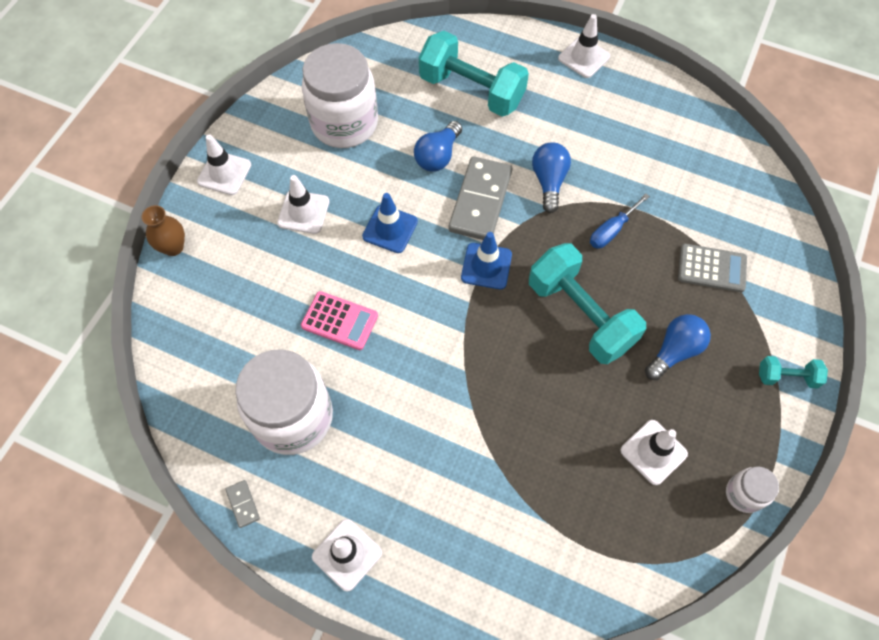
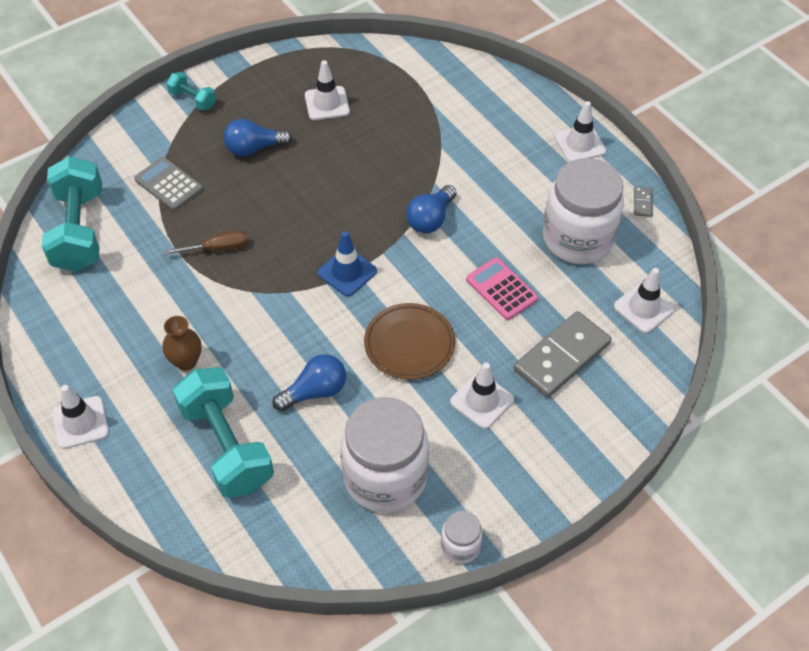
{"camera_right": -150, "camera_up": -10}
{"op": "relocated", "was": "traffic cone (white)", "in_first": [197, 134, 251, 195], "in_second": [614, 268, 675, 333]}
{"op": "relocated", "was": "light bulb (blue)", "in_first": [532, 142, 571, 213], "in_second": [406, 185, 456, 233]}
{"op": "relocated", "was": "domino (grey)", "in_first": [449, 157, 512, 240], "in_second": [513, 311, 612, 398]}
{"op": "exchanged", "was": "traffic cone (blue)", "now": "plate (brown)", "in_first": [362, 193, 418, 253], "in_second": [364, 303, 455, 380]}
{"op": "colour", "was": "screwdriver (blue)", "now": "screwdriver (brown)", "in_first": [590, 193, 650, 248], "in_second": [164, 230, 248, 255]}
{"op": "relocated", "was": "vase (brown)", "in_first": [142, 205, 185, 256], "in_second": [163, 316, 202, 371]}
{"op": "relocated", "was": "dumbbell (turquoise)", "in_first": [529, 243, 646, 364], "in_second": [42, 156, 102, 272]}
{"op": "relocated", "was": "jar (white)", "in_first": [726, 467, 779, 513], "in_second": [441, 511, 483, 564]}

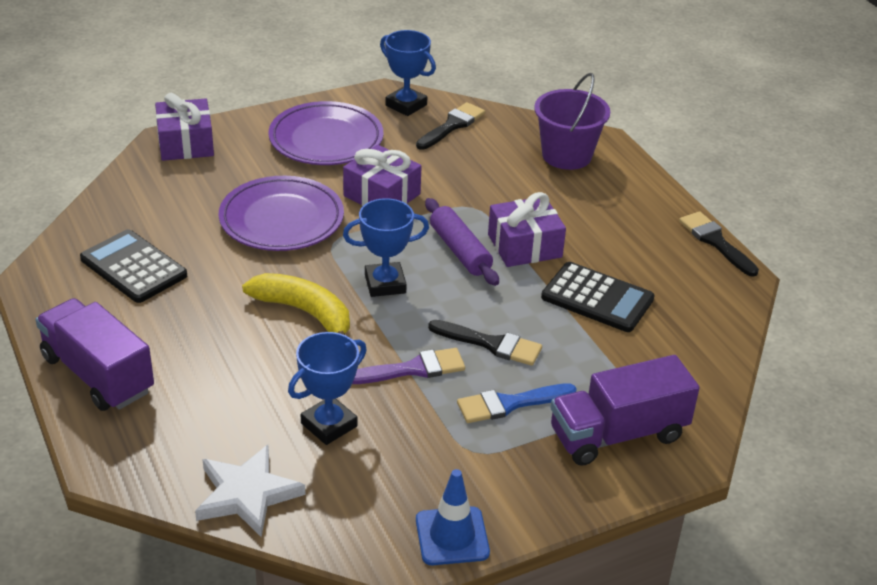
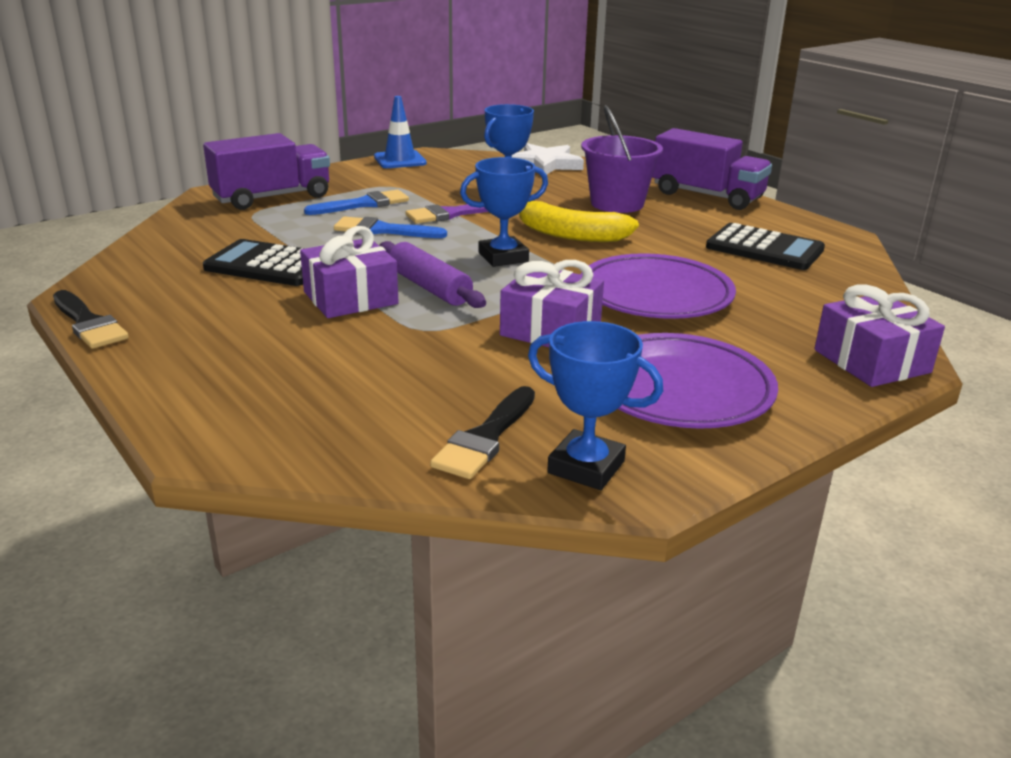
{"camera_right": 170, "camera_up": -10}
{"op": "relocated", "was": "bucket (purple)", "in_first": [534, 73, 610, 170], "in_second": [581, 105, 663, 213]}
{"op": "colour", "was": "brush (black)", "now": "brush (blue)", "in_first": [428, 320, 542, 366], "in_second": [334, 216, 447, 238]}

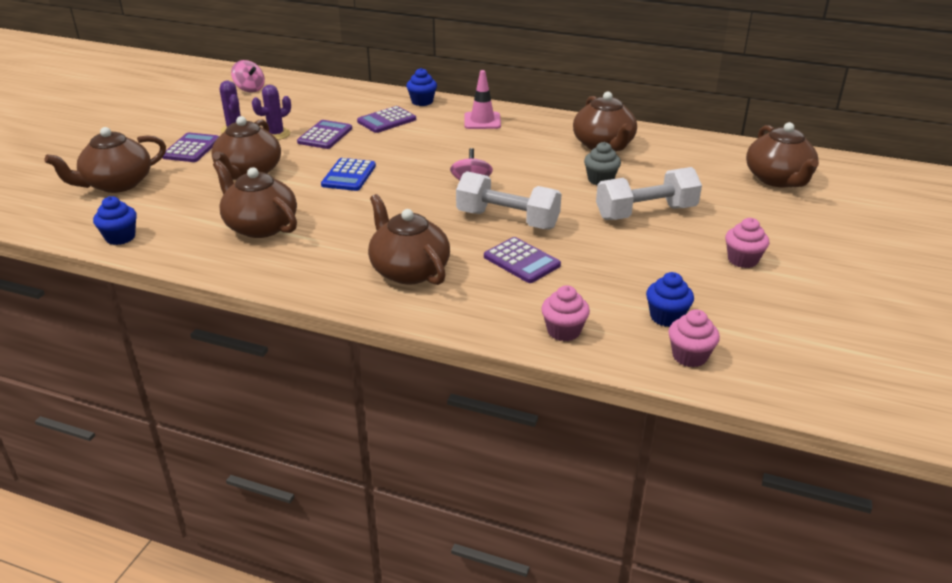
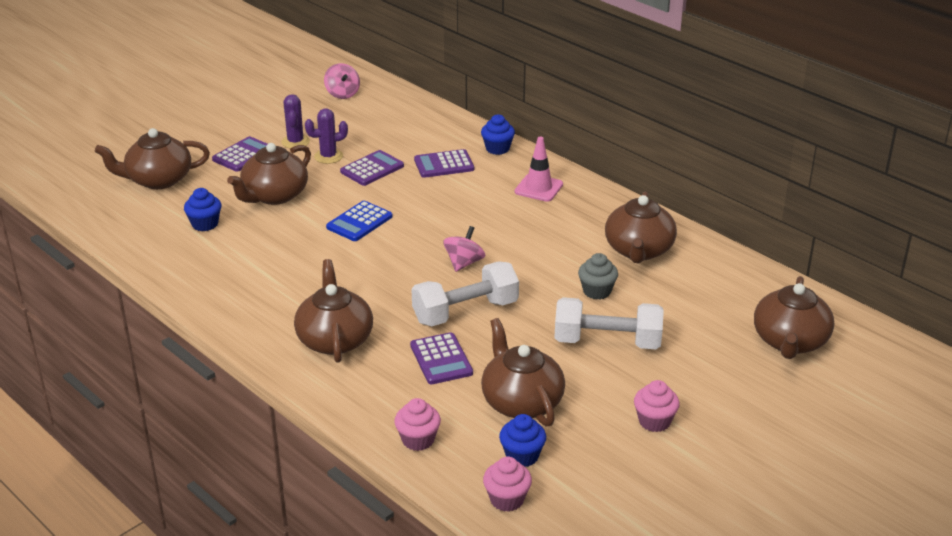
{"camera_right": 25, "camera_up": 0}
{"op": "relocated", "was": "teapot (brown)", "in_first": [213, 160, 297, 238], "in_second": [481, 318, 565, 427]}
{"op": "spun", "was": "dumbbell (white)", "in_first": [456, 171, 561, 230], "in_second": [411, 261, 519, 326], "clockwise": -75}
{"op": "relocated", "was": "cupcake (blue)", "in_first": [93, 196, 137, 245], "in_second": [184, 188, 221, 231]}

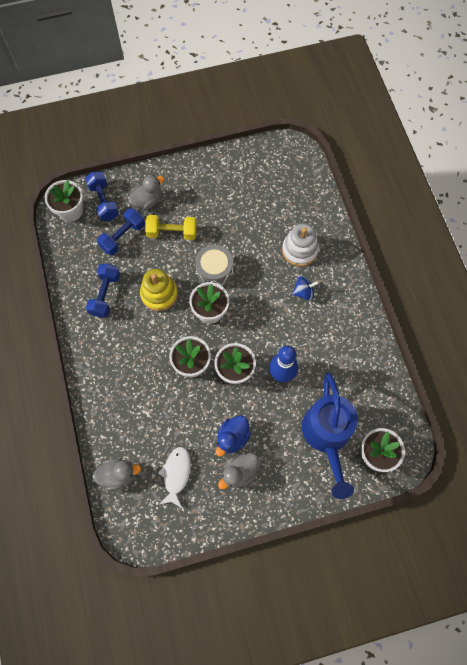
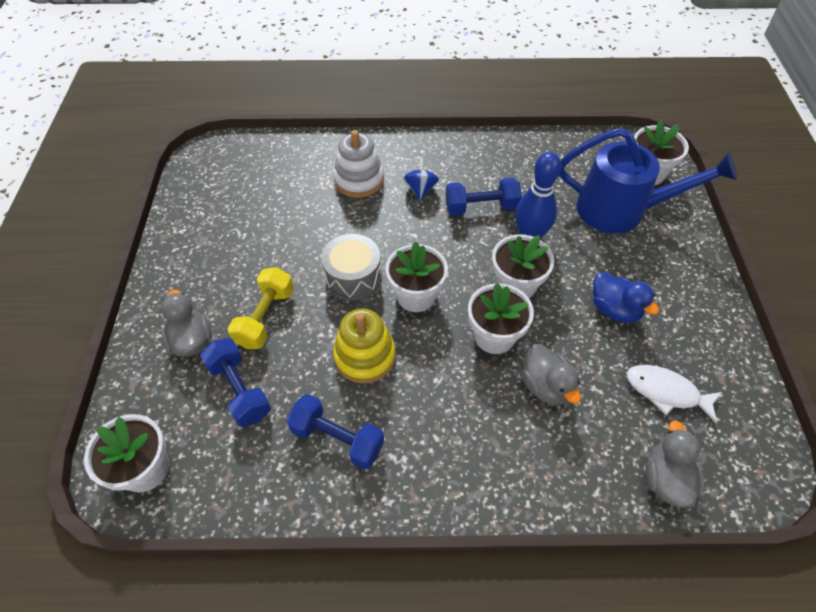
{"camera_right": -75, "camera_up": -15}
{"op": "relocated", "was": "dumbbell (blue)", "in_first": [85, 172, 119, 221], "in_second": [445, 178, 522, 216]}
{"op": "relocated", "was": "duck (grey)", "in_first": [218, 453, 259, 489], "in_second": [520, 344, 581, 406]}

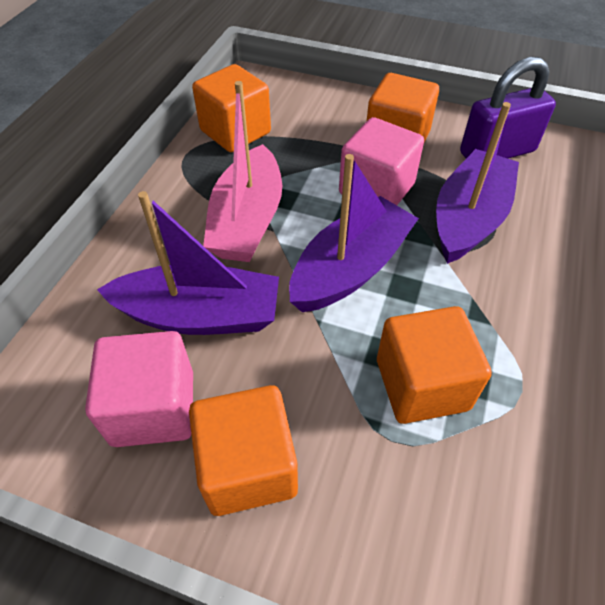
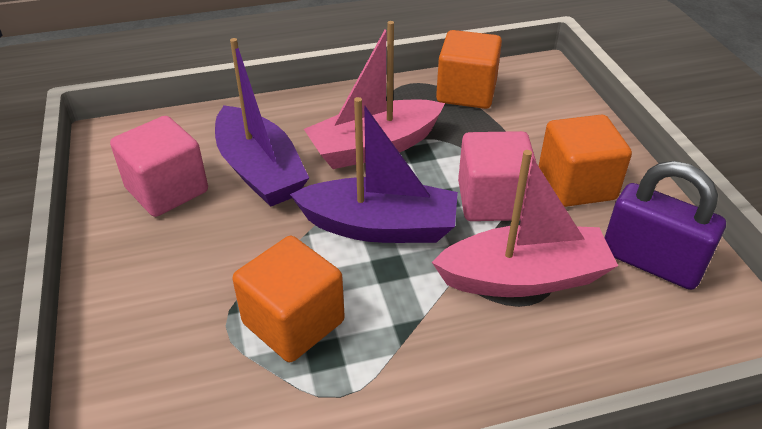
{"camera_right": 55, "camera_up": -10}
{"op": "colour", "was": "boat (purple)", "now": "boat (pink)", "in_first": [436, 102, 519, 264], "in_second": [432, 150, 618, 297]}
{"op": "missing", "was": "cube (orange)", "in_first": [189, 385, 298, 516]}

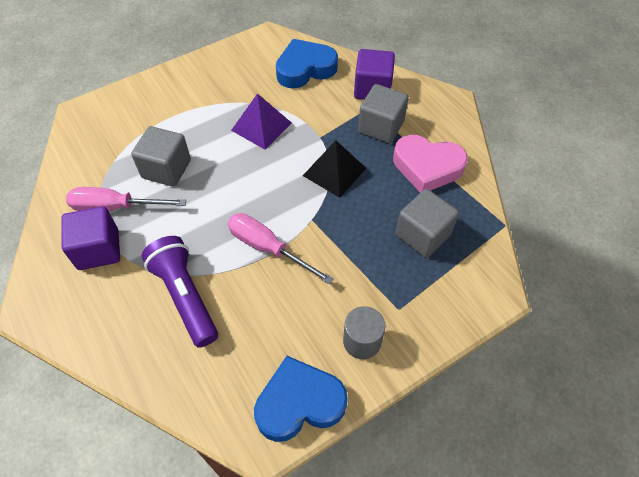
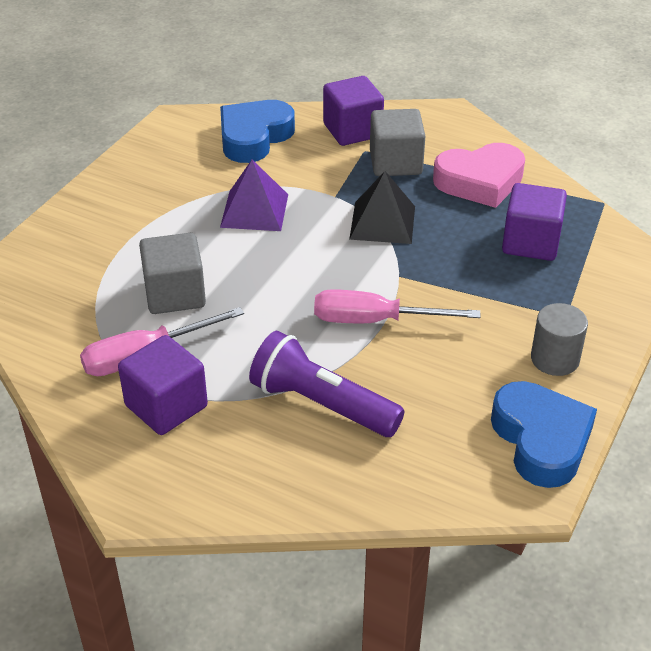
{"camera_right": -30, "camera_up": -15}
{"op": "colour", "was": "cube (grey)", "now": "cube (purple)", "in_first": [395, 189, 459, 258], "in_second": [502, 183, 567, 261]}
{"op": "spun", "was": "heart (blue)", "in_first": [254, 356, 348, 442], "in_second": [491, 381, 597, 488], "clockwise": 120}

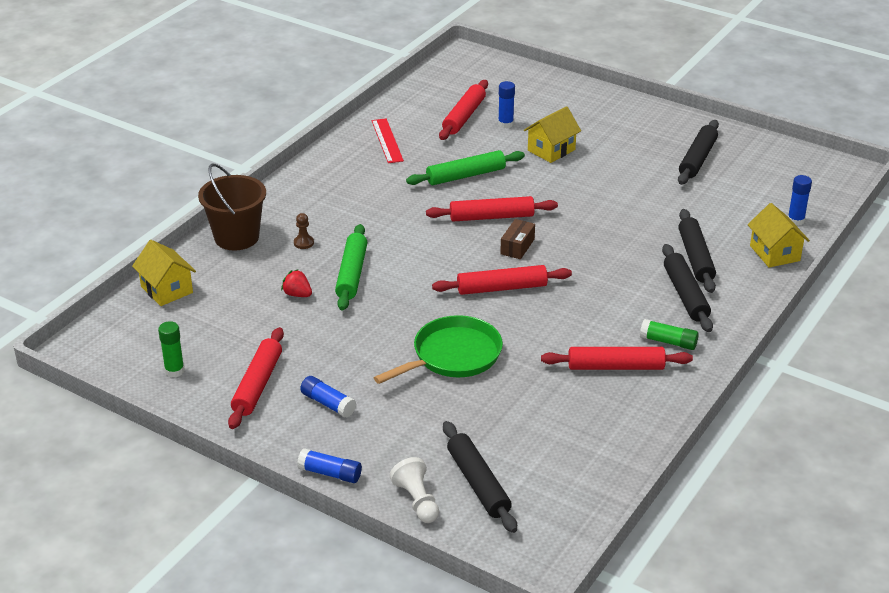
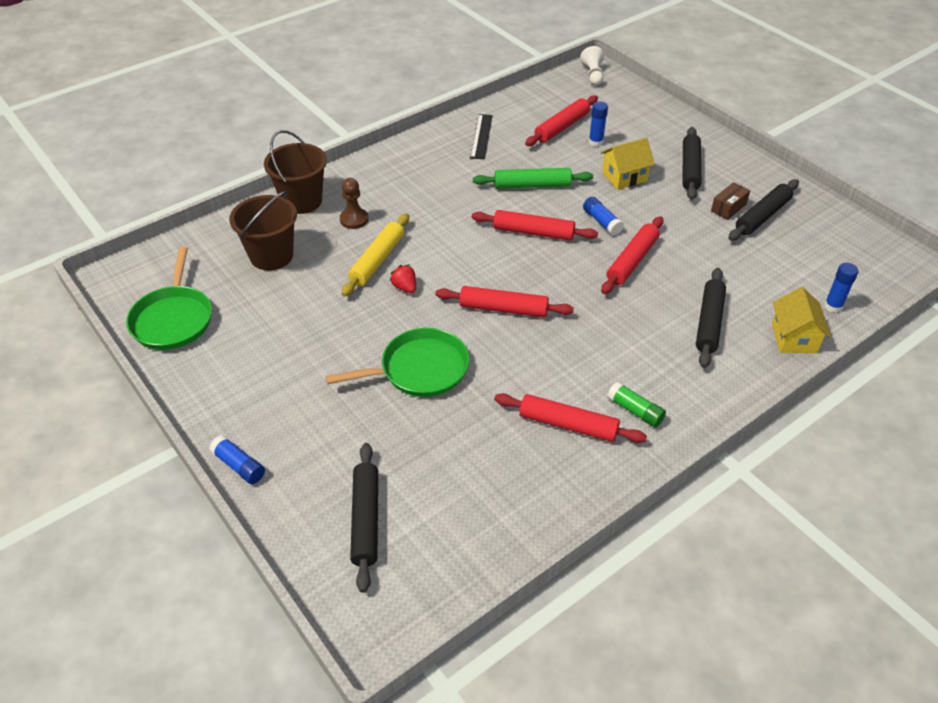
{"camera_right": 20, "camera_up": 10}
{"op": "colour", "was": "ruler (red)", "now": "ruler (black)", "in_first": [372, 118, 404, 163], "in_second": [470, 114, 493, 159]}
{"op": "size", "was": "pawn (brown)", "in_first": [294, 213, 314, 249], "in_second": [340, 178, 368, 229], "ratio": 1.52}
{"op": "relocated", "was": "box (brown)", "in_first": [500, 219, 535, 259], "in_second": [711, 182, 750, 220]}
{"op": "colour", "was": "rolling pin (green)", "now": "rolling pin (yellow)", "in_first": [335, 224, 367, 310], "in_second": [341, 213, 409, 297]}
{"op": "missing", "was": "house (yellow)", "in_first": [132, 240, 196, 306]}
{"op": "relocated", "was": "rolling pin (black)", "in_first": [662, 244, 713, 332], "in_second": [682, 127, 701, 200]}
{"op": "relocated", "was": "strawberry (red)", "in_first": [281, 269, 312, 297], "in_second": [390, 264, 416, 293]}
{"op": "exchanged", "was": "glue stick (green)", "now": "pan (green)", "in_first": [158, 321, 185, 377], "in_second": [126, 247, 212, 350]}
{"op": "relocated", "was": "rolling pin (red)", "in_first": [228, 327, 284, 429], "in_second": [601, 216, 663, 294]}
{"op": "relocated", "was": "glue stick (blue)", "in_first": [300, 376, 356, 418], "in_second": [583, 197, 624, 236]}
{"op": "relocated", "was": "pawn (white)", "in_first": [390, 457, 439, 523], "in_second": [580, 46, 604, 86]}
{"op": "appeared", "now": "bucket (brown)", "in_second": [229, 191, 297, 270]}

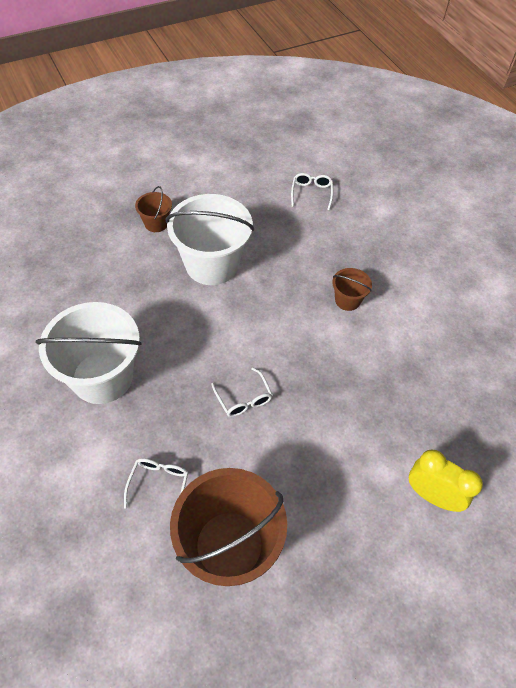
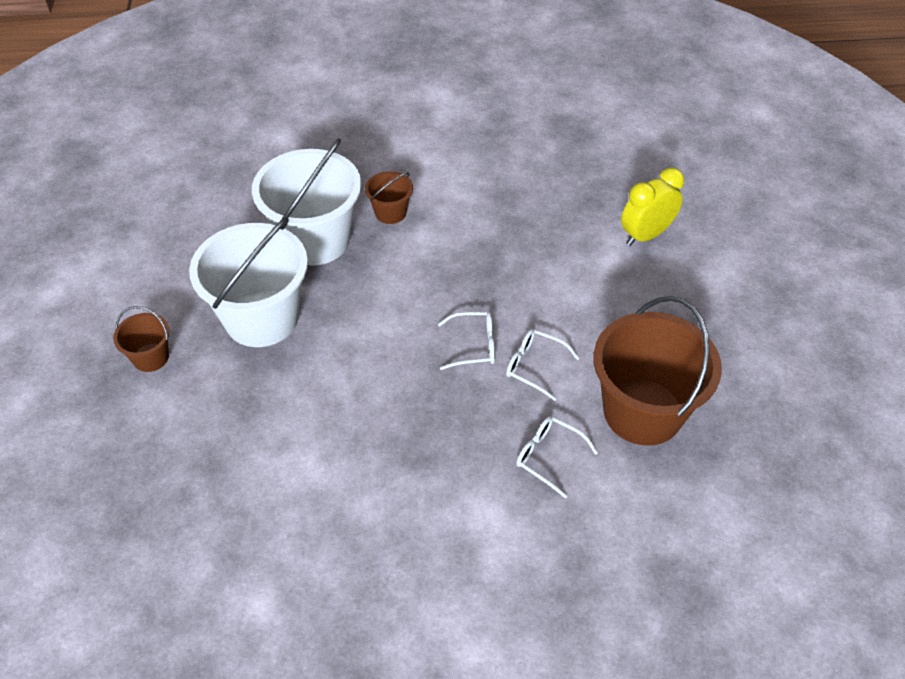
{"camera_right": -65, "camera_up": -5}
{"op": "relocated", "was": "glasses (white)", "in_first": [291, 173, 333, 210], "in_second": [506, 329, 580, 401]}
{"op": "relocated", "was": "bucket (white)", "in_first": [35, 302, 141, 404], "in_second": [252, 139, 361, 266]}

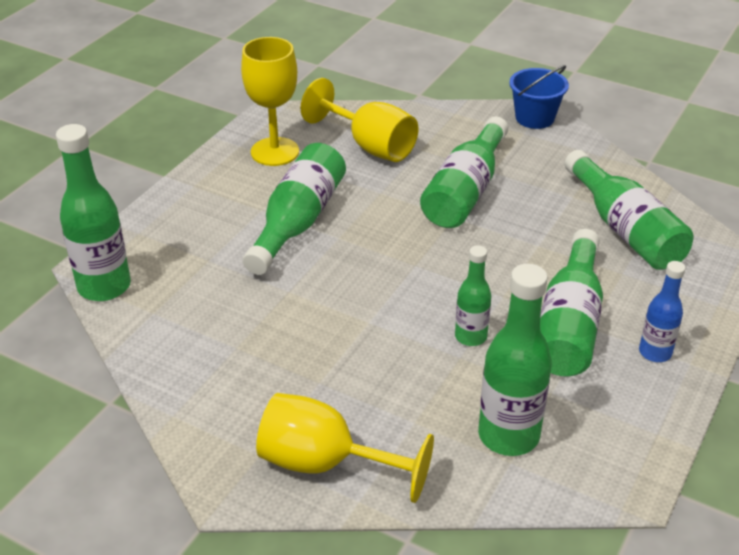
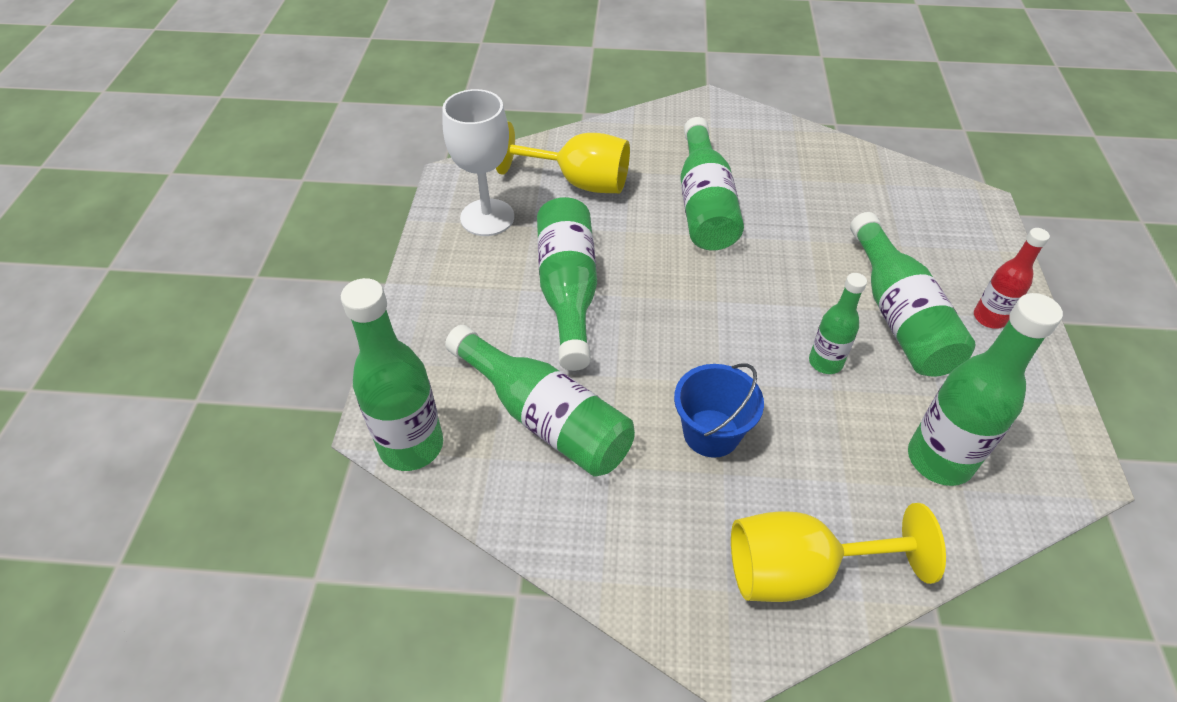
{"camera_right": -25, "camera_up": 10}
{"op": "colour", "was": "goblet (yellow)", "now": "goblet (white)", "in_first": [241, 37, 299, 166], "in_second": [442, 89, 514, 236]}
{"op": "relocated", "was": "bucket (blue)", "in_first": [509, 65, 569, 129], "in_second": [674, 363, 764, 458]}
{"op": "relocated", "was": "bottle (green)", "in_first": [565, 150, 693, 270], "in_second": [445, 325, 635, 476]}
{"op": "colour", "was": "bottle (blue)", "now": "bottle (red)", "in_first": [639, 261, 686, 362], "in_second": [974, 228, 1050, 329]}

